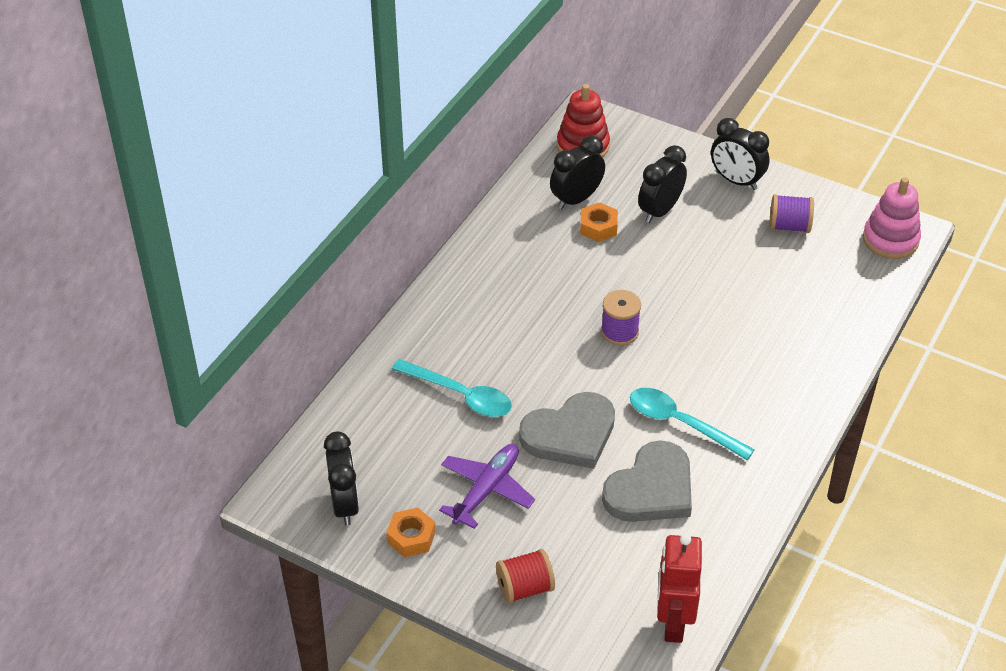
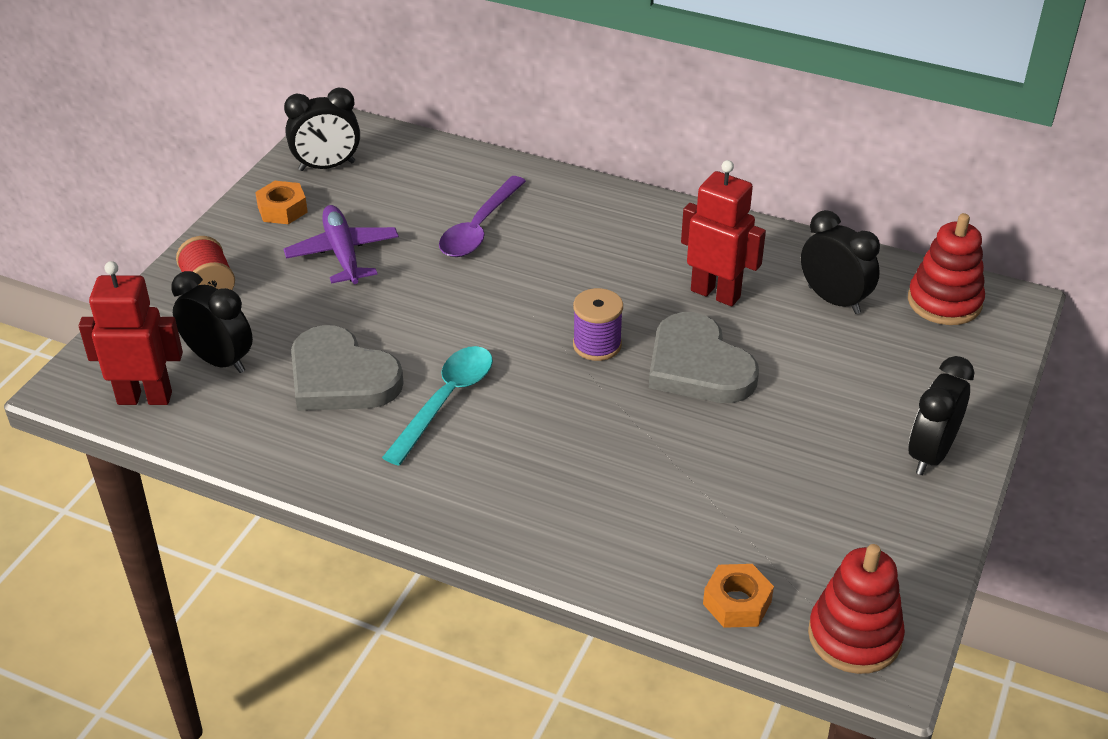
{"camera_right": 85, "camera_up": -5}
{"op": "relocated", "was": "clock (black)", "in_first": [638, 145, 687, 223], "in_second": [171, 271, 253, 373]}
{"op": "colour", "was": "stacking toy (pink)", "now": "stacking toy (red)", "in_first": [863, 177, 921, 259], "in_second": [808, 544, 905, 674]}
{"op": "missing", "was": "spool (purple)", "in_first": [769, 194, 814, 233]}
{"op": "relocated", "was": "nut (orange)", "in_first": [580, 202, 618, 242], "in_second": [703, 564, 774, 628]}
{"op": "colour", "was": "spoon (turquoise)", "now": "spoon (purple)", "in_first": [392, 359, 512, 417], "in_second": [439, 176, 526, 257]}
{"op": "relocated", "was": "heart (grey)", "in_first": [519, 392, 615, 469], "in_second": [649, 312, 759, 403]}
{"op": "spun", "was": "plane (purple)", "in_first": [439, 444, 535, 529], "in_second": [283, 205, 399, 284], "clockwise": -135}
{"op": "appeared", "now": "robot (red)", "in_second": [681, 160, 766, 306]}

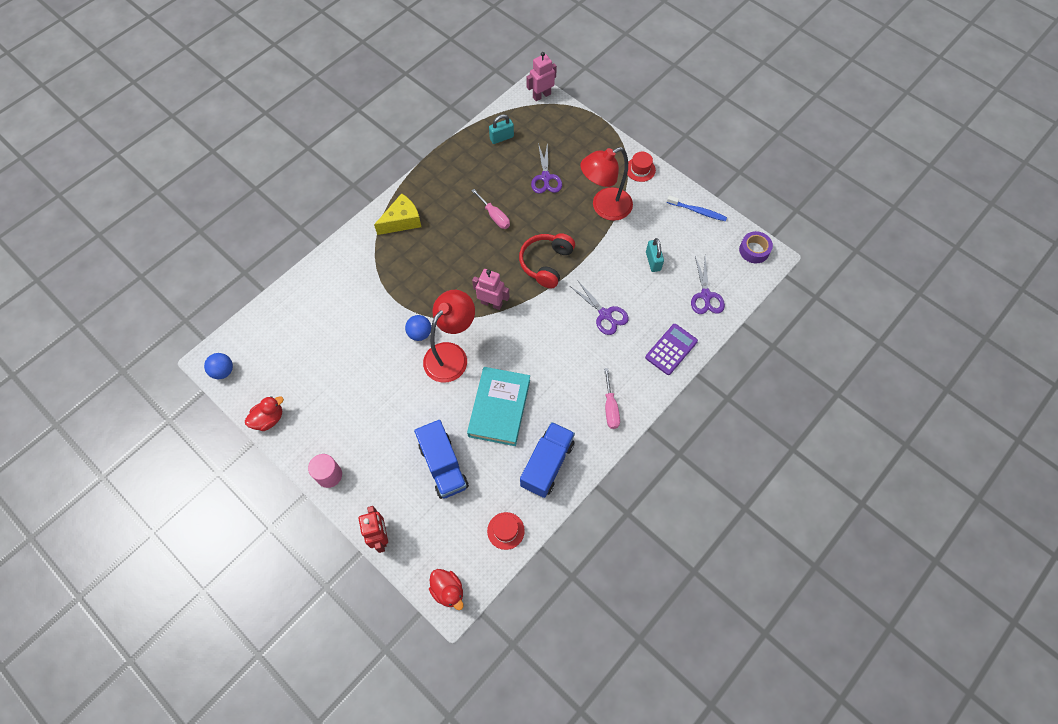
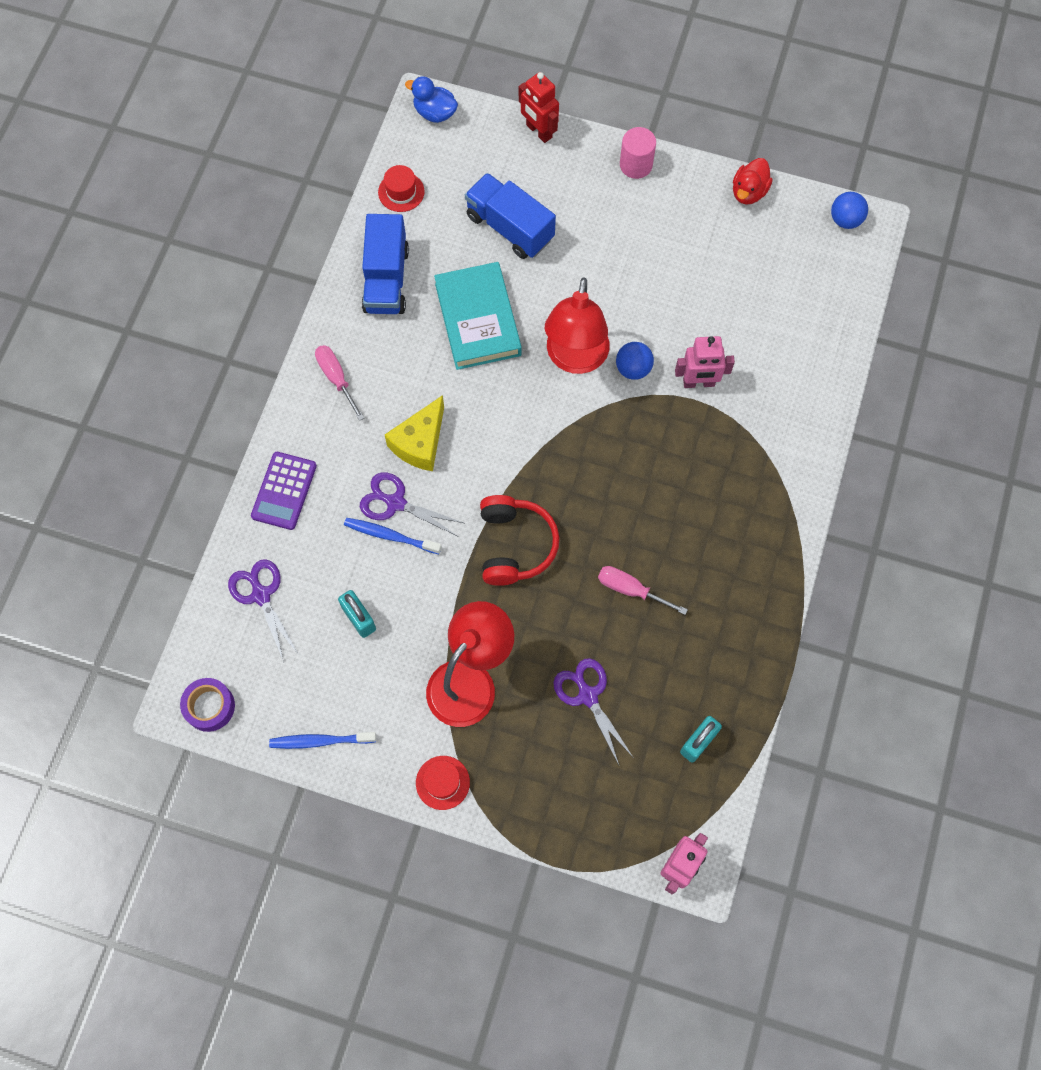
{"camera_right": 155, "camera_up": 5}
{"op": "relocated", "was": "cheese (yellow)", "in_first": [374, 193, 421, 235], "in_second": [385, 395, 444, 471]}
{"op": "relocated", "was": "robot (pink)", "in_first": [472, 269, 509, 310], "in_second": [675, 336, 735, 388]}
{"op": "colour", "was": "duck (red)", "now": "duck (blue)", "in_first": [429, 569, 463, 610], "in_second": [405, 77, 458, 123]}
{"op": "appeared", "now": "toothbrush (blue)", "in_second": [344, 518, 442, 554]}

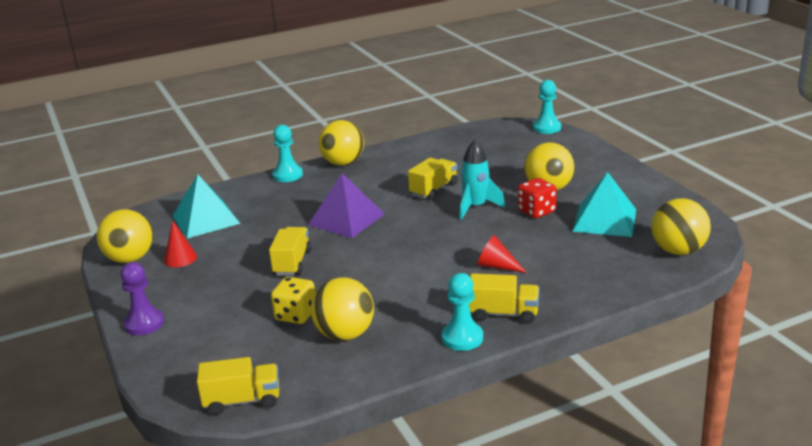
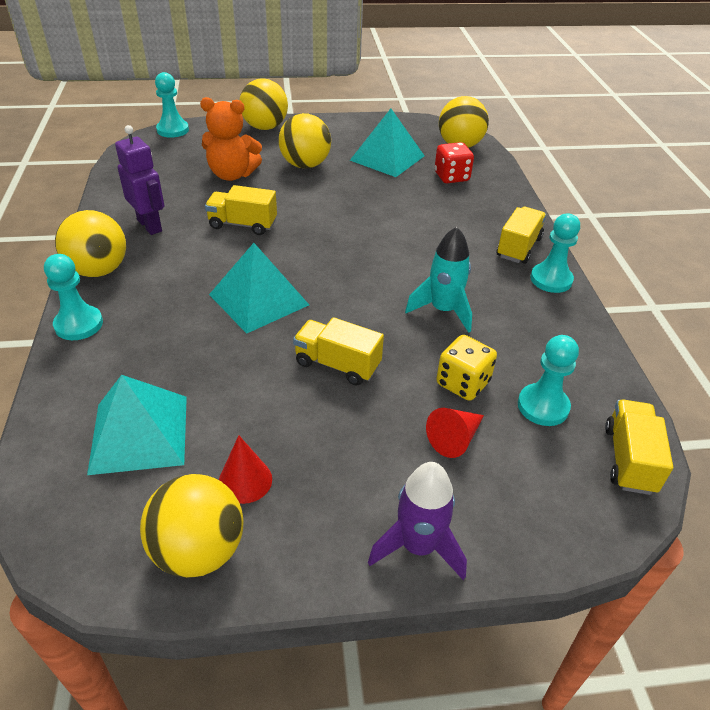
{"camera_right": -75, "camera_up": 15}
{"op": "relocated", "was": "rocket (turquoise)", "in_first": [460, 140, 505, 220], "in_second": [405, 227, 472, 333]}
{"op": "spun", "was": "truck (yellow)", "in_first": [408, 158, 458, 200], "in_second": [205, 185, 277, 235], "clockwise": -45}
{"op": "colour", "was": "pyramid (purple)", "now": "pyramid (turquoise)", "in_first": [308, 173, 384, 238], "in_second": [209, 243, 309, 334]}
{"op": "relocated", "was": "dice (red)", "in_first": [518, 178, 557, 218], "in_second": [434, 142, 474, 183]}
{"op": "relocated", "was": "cone (red)", "in_first": [477, 235, 527, 273], "in_second": [426, 408, 484, 458]}
{"op": "exchanged", "was": "pawn (purple)", "now": "rocket (purple)", "in_first": [120, 262, 164, 336], "in_second": [368, 462, 467, 580]}
{"op": "relocated", "was": "ball (yellow)", "in_first": [311, 277, 374, 341], "in_second": [240, 78, 288, 130]}
{"op": "appeared", "now": "teddy bear (orange)", "in_second": [200, 97, 262, 181]}
{"op": "appeared", "now": "robot (purple)", "in_second": [115, 125, 164, 235]}
{"op": "appeared", "now": "pawn (turquoise)", "in_second": [518, 335, 579, 426]}

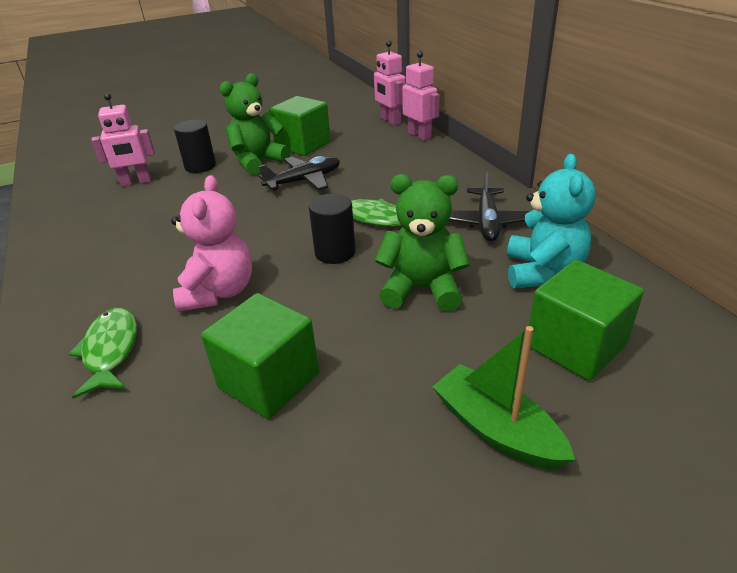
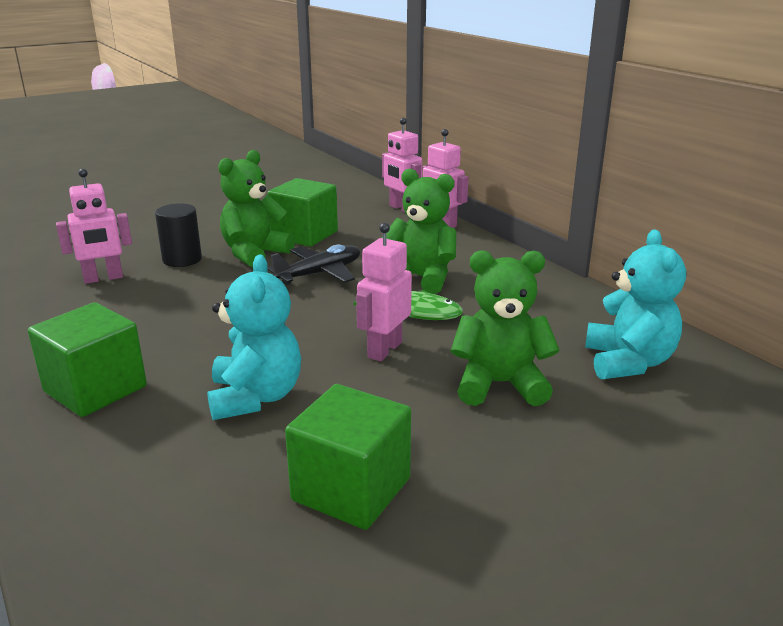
{"camera_right": -10, "camera_up": -10}
{"op": "missing", "was": "plane (black)", "in_first": [449, 170, 530, 242]}
{"op": "colour", "was": "teddy bear (pink)", "now": "teddy bear (turquoise)", "in_first": [171, 175, 252, 312], "in_second": [207, 255, 301, 420]}
{"op": "exchanged", "was": "cylinder (black)", "now": "robot (pink)", "in_first": [309, 194, 356, 264], "in_second": [356, 223, 412, 361]}
{"op": "relocated", "was": "cube (green)", "in_first": [529, 260, 644, 381], "in_second": [28, 302, 147, 417]}
{"op": "missing", "was": "fish (green)", "in_first": [69, 308, 137, 399]}
{"op": "missing", "was": "boat (green)", "in_first": [432, 326, 575, 470]}
{"op": "appeared", "now": "teddy bear (green)", "in_second": [382, 169, 456, 294]}

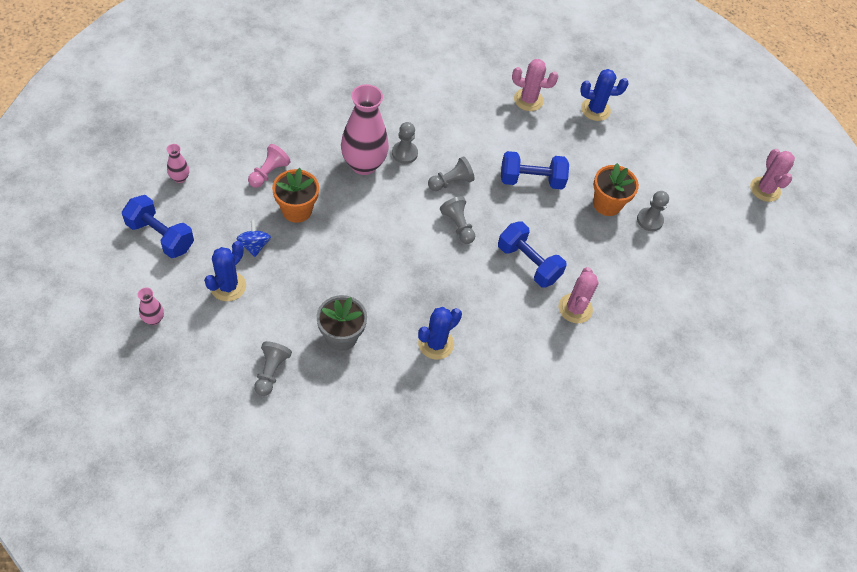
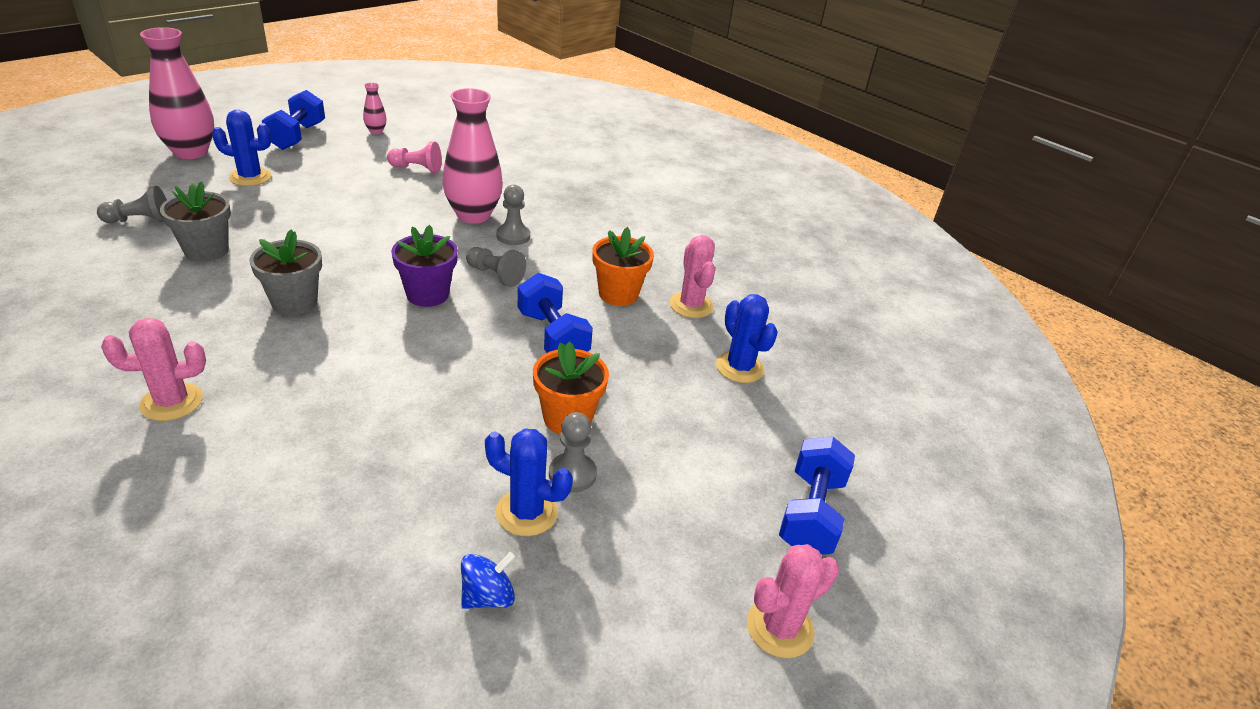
{"camera_right": 65, "camera_up": -20}
{"op": "relocated", "was": "flower pot (orange)", "in_first": [272, 168, 319, 223], "in_second": [593, 227, 654, 306]}
{"op": "exchanged", "was": "pawn (grey)", "now": "flower pot (purple)", "in_first": [440, 196, 475, 244], "in_second": [391, 225, 458, 307]}
{"op": "relocated", "was": "spinning top (blue)", "in_first": [236, 220, 271, 257], "in_second": [461, 552, 515, 609]}
{"op": "relocated", "was": "dumbbell (blue)", "in_first": [498, 221, 567, 288], "in_second": [779, 436, 855, 554]}
{"op": "relocated", "was": "cactus (pink)", "in_first": [559, 267, 598, 323], "in_second": [101, 318, 206, 421]}
{"op": "size", "was": "vase (pink)", "in_first": [138, 288, 164, 325], "in_second": [140, 27, 214, 159], "ratio": 2.25}
{"op": "relocated", "was": "cactus (blue)", "in_first": [418, 307, 462, 359], "in_second": [485, 429, 573, 536]}
{"op": "appeared", "now": "flower pot (grey)", "in_second": [250, 229, 322, 315]}

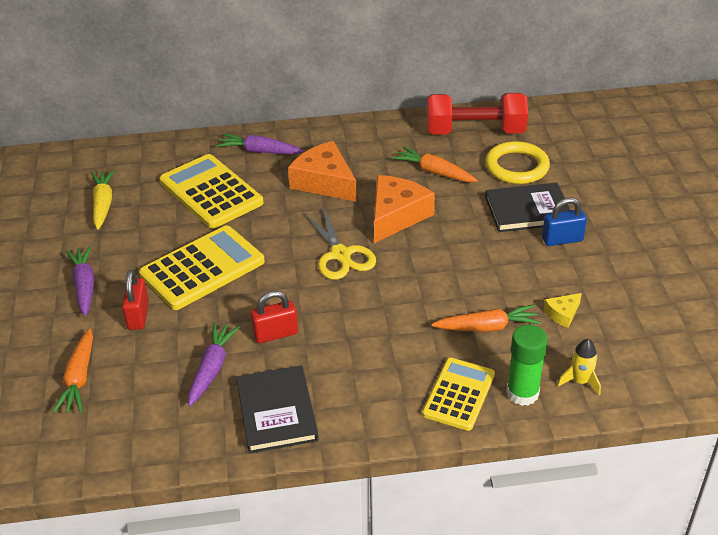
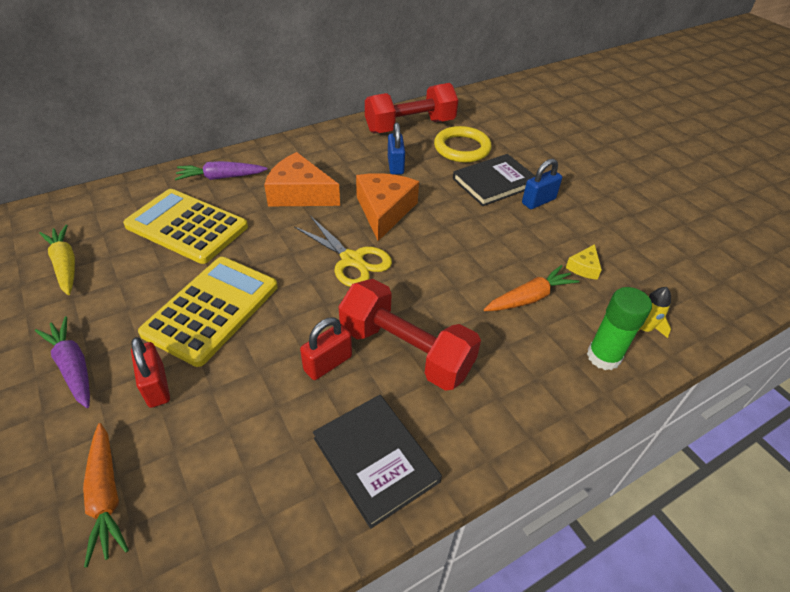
{"camera_right": -25, "camera_up": 5}
{"op": "exchanged", "was": "carrot (orange)", "now": "padlock (blue)", "in_first": [392, 147, 477, 182], "in_second": [388, 123, 405, 175]}
{"op": "missing", "was": "carrot (purple)", "in_first": [188, 322, 240, 407]}
{"op": "missing", "was": "calculator (yellow)", "in_first": [422, 358, 495, 431]}
{"op": "appeared", "now": "dumbbell (red)", "in_second": [339, 279, 481, 391]}

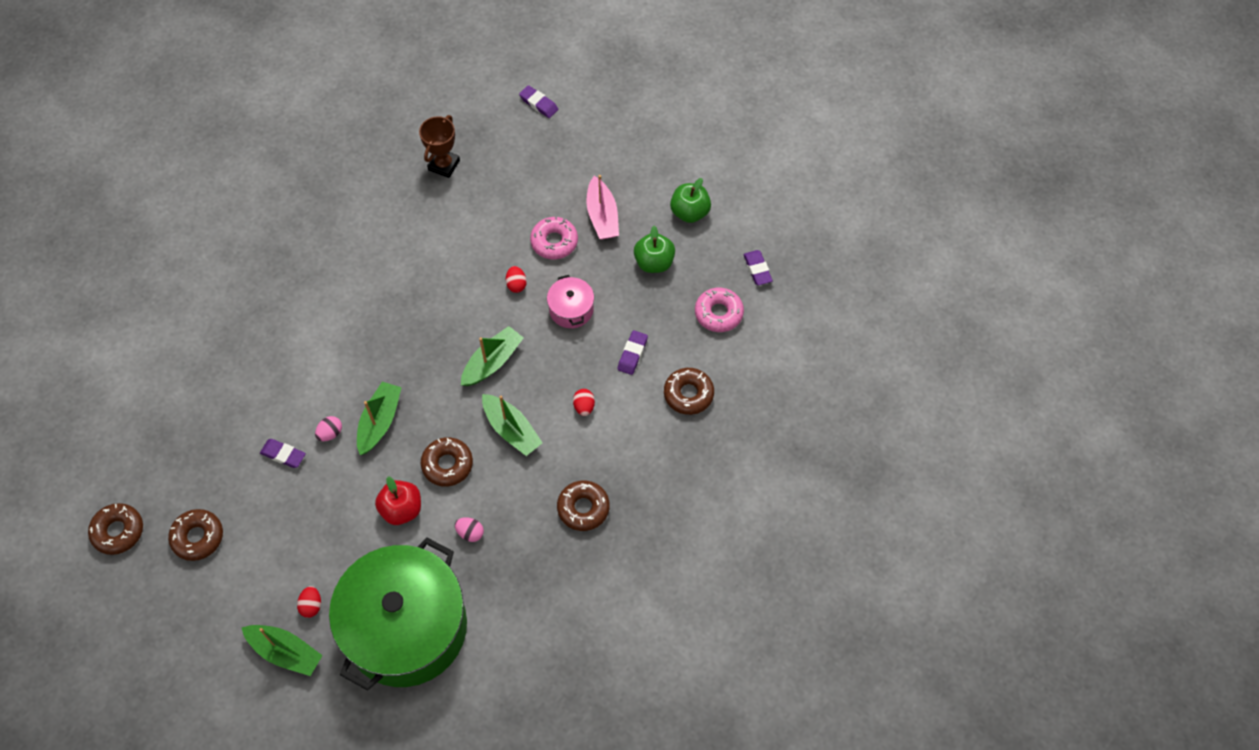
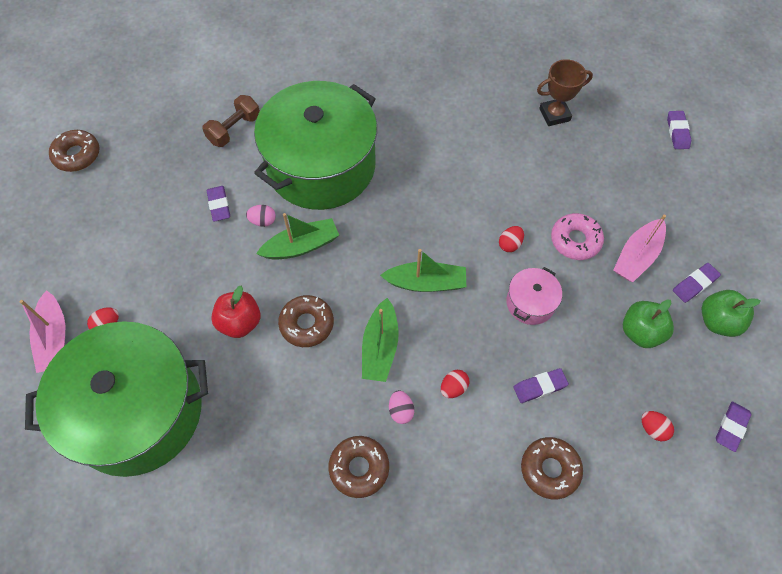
{"camera_right": 50, "camera_up": 0}
{"op": "exchanged", "was": "donut (pink)", "now": "egg (red)", "in_first": [695, 288, 744, 332], "in_second": [641, 411, 674, 441]}
{"op": "missing", "was": "donut (brown)", "in_first": [168, 509, 223, 561]}
{"op": "relocated", "was": "egg (pink)", "in_first": [455, 517, 484, 542], "in_second": [389, 390, 414, 424]}
{"op": "colour", "was": "boat (green)", "now": "boat (pink)", "in_first": [241, 625, 323, 676], "in_second": [20, 290, 65, 373]}
{"op": "appeared", "now": "pot (green)", "in_second": [254, 81, 377, 210]}
{"op": "appeared", "now": "dumbbell (brown)", "in_second": [202, 95, 260, 147]}
{"op": "appeared", "now": "eraser (purple)", "in_second": [673, 263, 721, 303]}

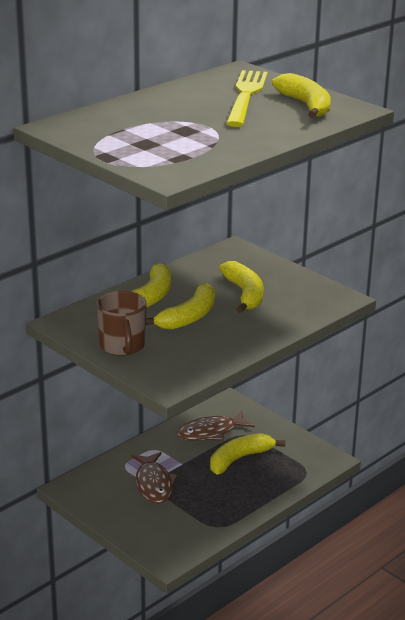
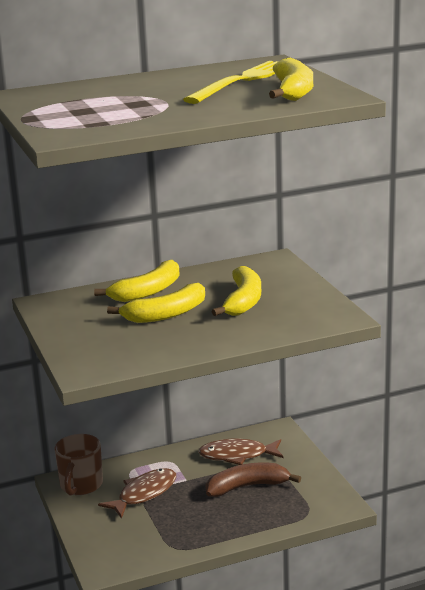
{"camera_right": 25, "camera_up": -5}
{"op": "relocated", "was": "mug (brown)", "in_first": [97, 291, 146, 356], "in_second": [55, 434, 103, 495]}
{"op": "colour", "was": "banana (yellow)", "now": "banana (brown)", "in_first": [210, 433, 286, 474], "in_second": [205, 462, 301, 497]}
{"op": "spun", "was": "fish (brown)", "in_first": [131, 452, 178, 504], "in_second": [98, 468, 176, 519], "clockwise": -150}

